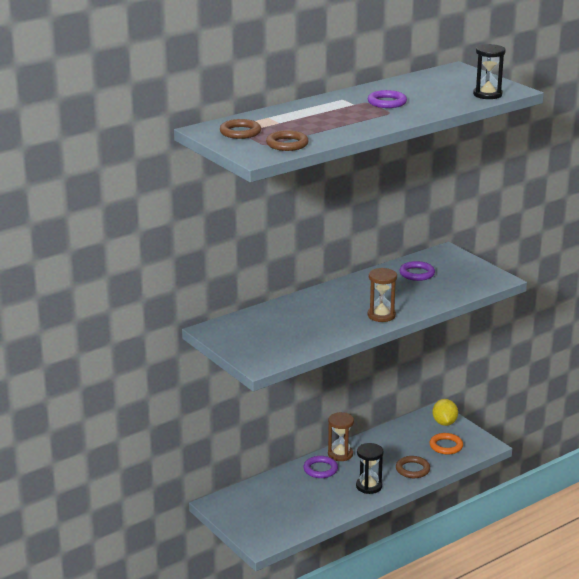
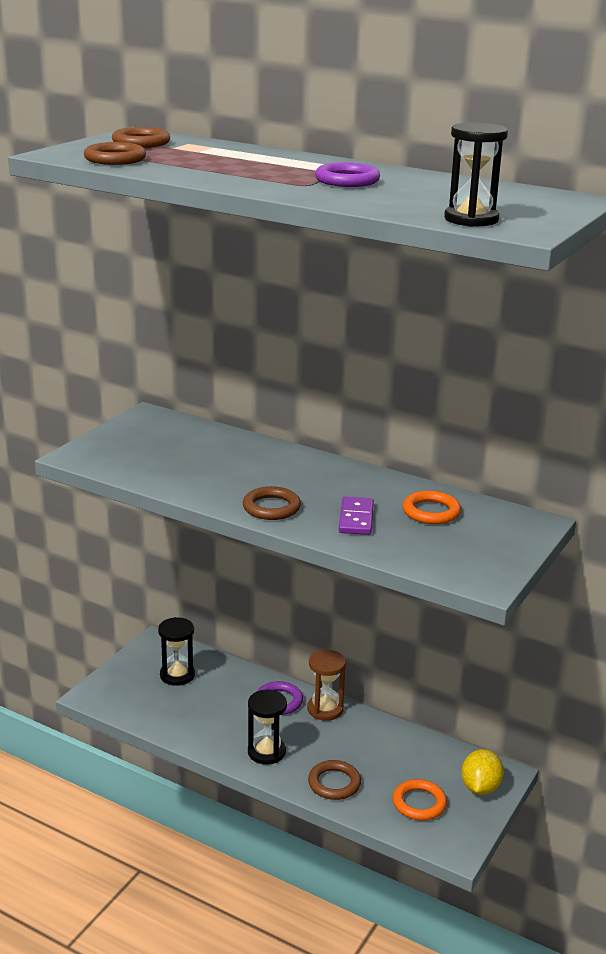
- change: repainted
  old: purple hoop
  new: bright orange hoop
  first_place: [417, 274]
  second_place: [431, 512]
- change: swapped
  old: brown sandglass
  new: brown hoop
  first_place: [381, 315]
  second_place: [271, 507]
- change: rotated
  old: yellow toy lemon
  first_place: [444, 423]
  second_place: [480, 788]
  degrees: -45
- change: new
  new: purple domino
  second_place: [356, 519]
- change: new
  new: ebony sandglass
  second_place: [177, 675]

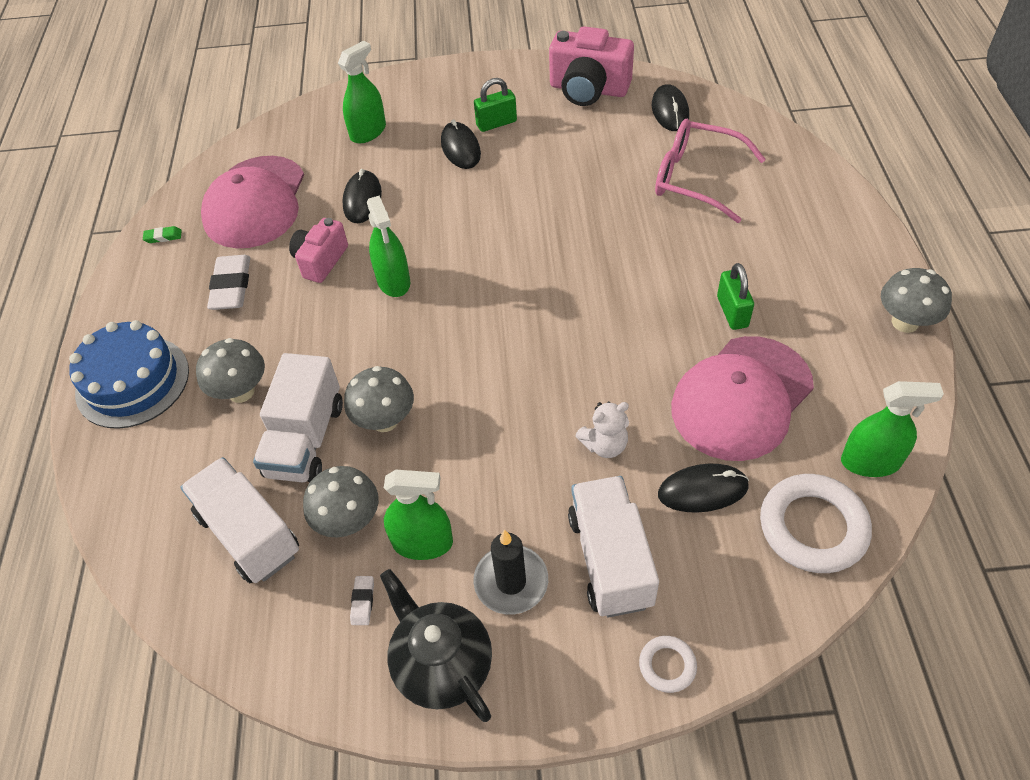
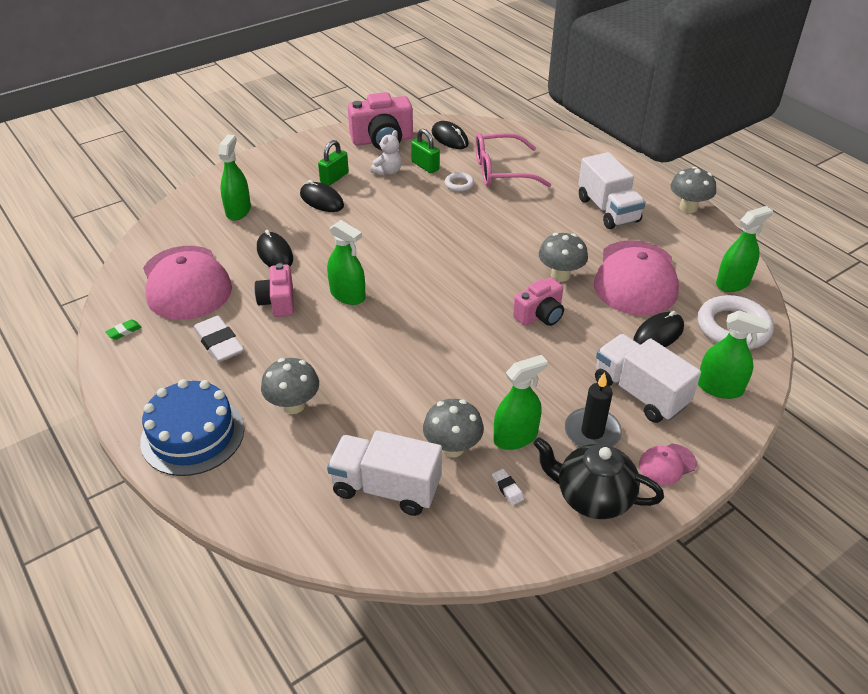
- change: shifted
  old: leaf-green small lock
  first_place: [732, 312]
  second_place: [425, 166]
- change: shifted
  old: white lorry
  first_place: [305, 439]
  second_place: [608, 210]
- change: shifted
  old: gray toadstool
  first_place: [385, 420]
  second_place: [560, 275]
- change: shifted
  old: white teddy bear
  first_place: [604, 445]
  second_place: [388, 171]
- change: shifted
  old: white hoop
  first_place: [667, 665]
  second_place: [459, 184]
- change: new
  new: pink camera
  second_place: [540, 315]
- change: new
  new: leaf-green sprayer
  second_place: [719, 388]
- change: new
  new: pink baseball cap
  second_place: [667, 464]

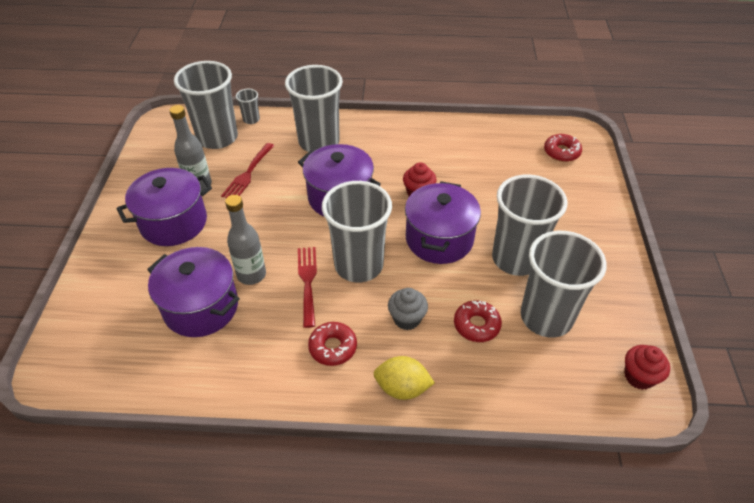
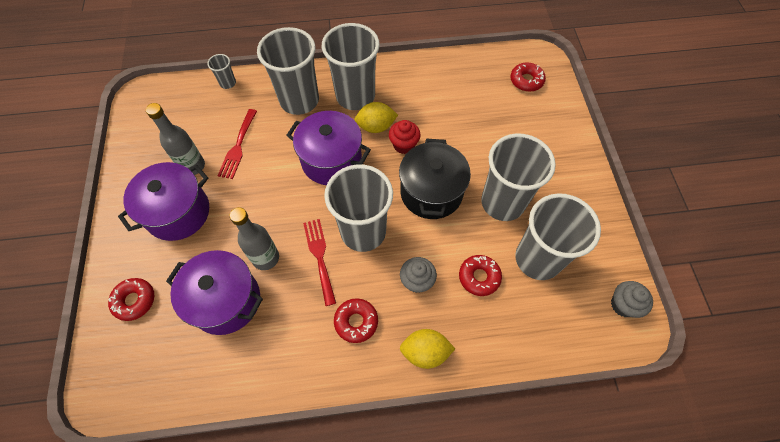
- change: shifted
  old: gray cup
  first_place: [217, 138]
  second_place: [355, 96]
- change: repainted
  old: purple cooking pot
  new: ebony cooking pot
  first_place: [439, 239]
  second_place: [431, 192]
- change: repainted
  old: scarlet fairy cake
  new: gray fairy cake
  first_place: [639, 377]
  second_place: [623, 305]
- change: new
  new: yellow toy lemon
  second_place: [376, 127]
- change: new
  new: scarlet donut
  second_place: [134, 301]

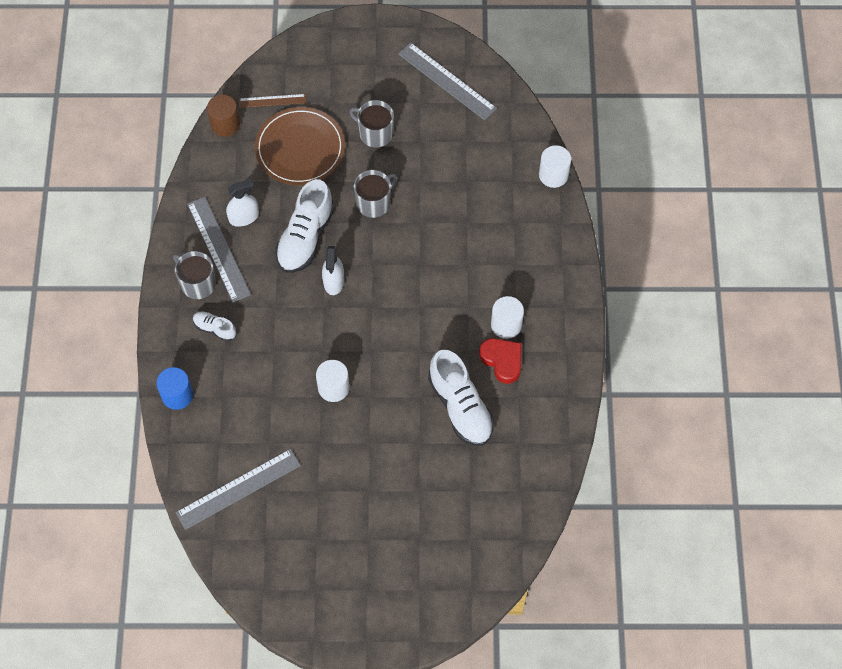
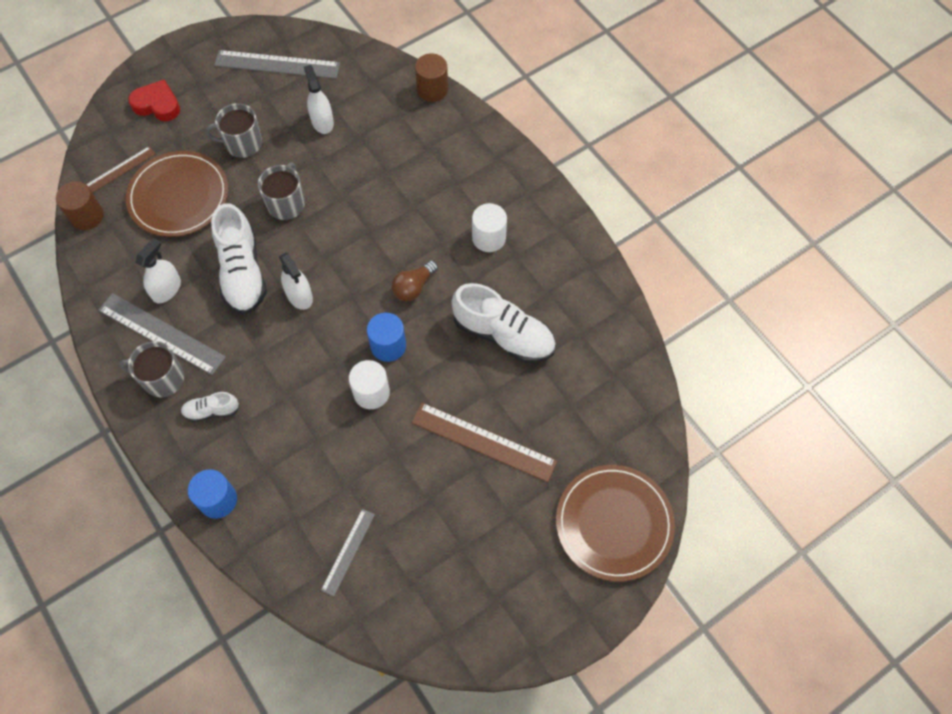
- change: repainted
  old: white cylinder shape
  new: brown cylinder shape
  first_place: [553, 175]
  second_place: [432, 89]
- change: shifted
  old: scarlet love heart
  first_place: [502, 361]
  second_place: [157, 105]
- change: scaled
  old: gray ruler
  first_place: [238, 489]
  second_place: [348, 551]
  factor: 0.57
- change: new
  new: white sprayer
  second_place: [322, 122]
- change: new
  new: brown lightbulb
  second_place: [414, 287]
- change: new
  new: cobalt cylinder shape
  second_place: [388, 346]
- change: new
  new: brown ruler
  second_place: [483, 442]
- change: new
  new: brown dinner plate
  second_place: [614, 523]

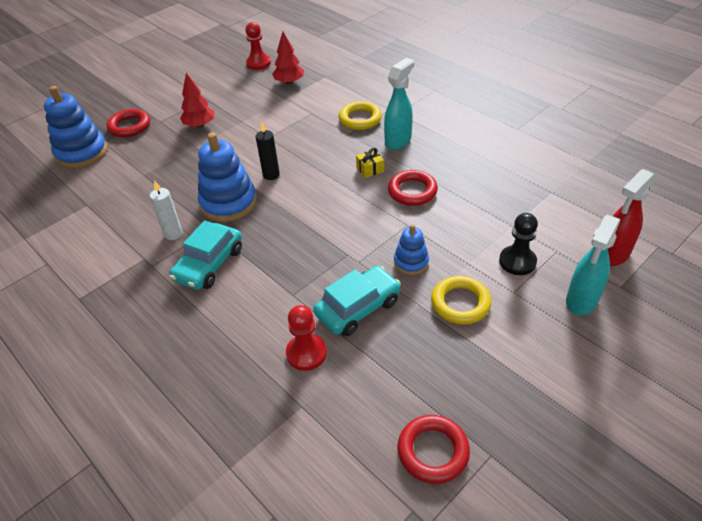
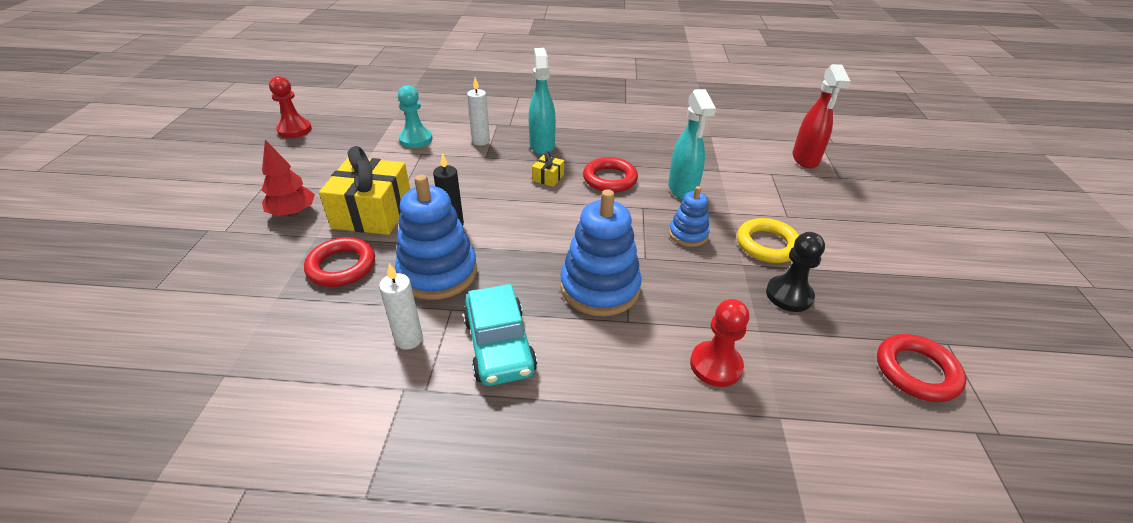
- change: gone
  old: scarlet fir tree
  first_place: [289, 82]
- change: shifted
  old: cobalt stacking toy
  first_place: [82, 153]
  second_place: [599, 288]
- change: swapped
  old: yellow hoop
  new: white pillar candle
  first_place: [360, 119]
  second_place: [481, 141]
- change: shifted
  old: scarlet hoop
  first_place: [129, 126]
  second_place: [341, 266]
- change: shifted
  old: ebony game pawn
  first_place: [517, 261]
  second_place: [789, 295]
- change: shifted
  old: turquoise sprayer
  first_place: [581, 301]
  second_place: [682, 190]
- change: gone
  old: turquoise automobile
  first_place: [358, 308]
- change: new
  new: turquoise game pawn
  second_place: [416, 139]
- change: new
  new: yellow wrapped gift
  second_place: [373, 213]

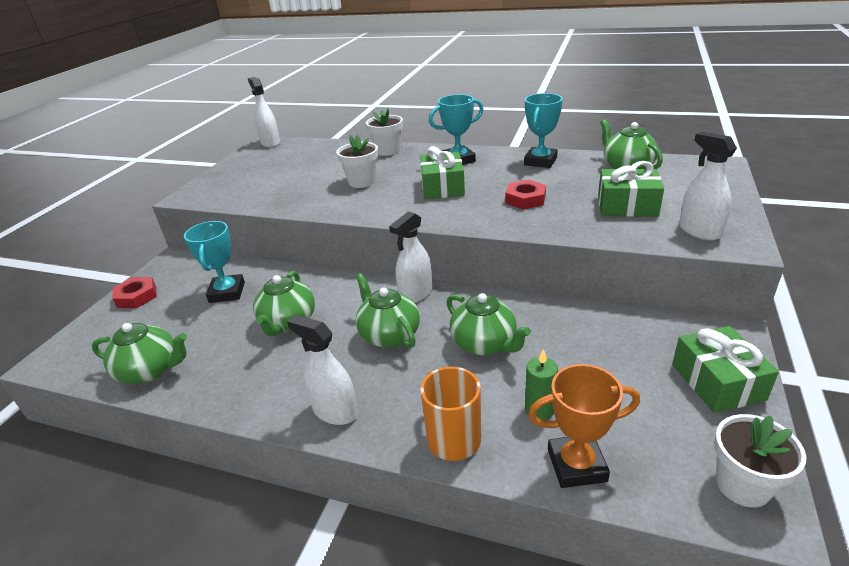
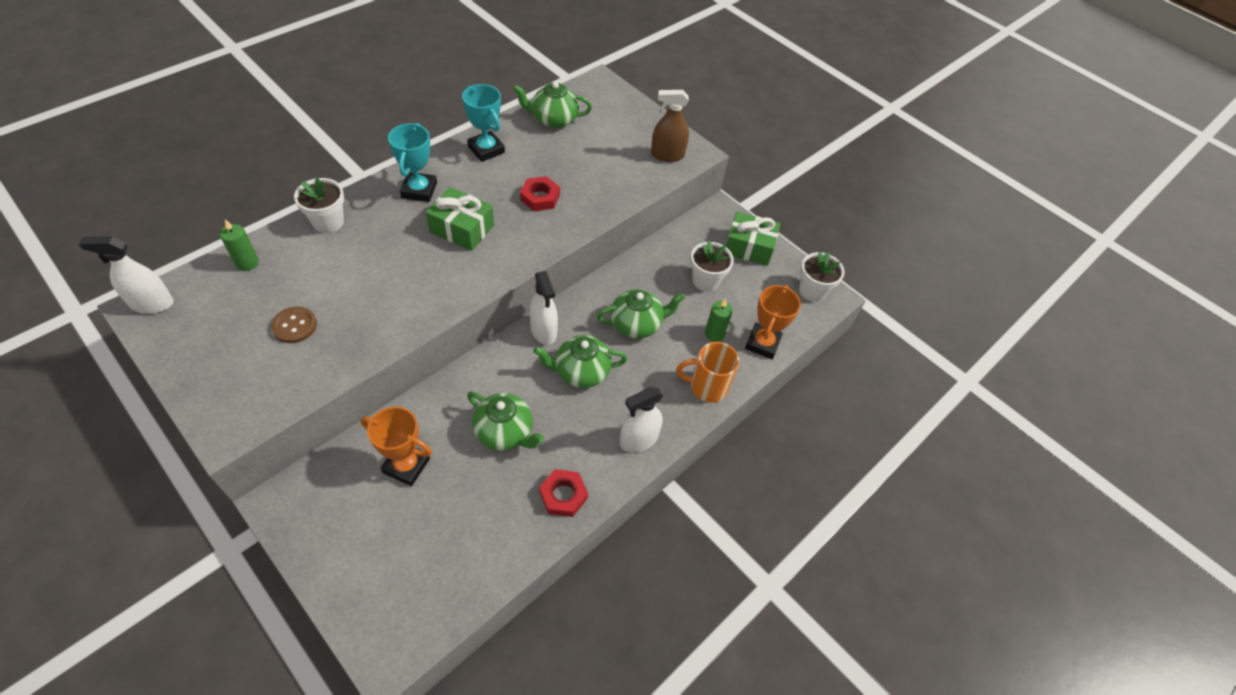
- change: repainted
  old: white sprayer
  new: brown sprayer
  first_place: [699, 231]
  second_place: [667, 155]
- change: shifted
  old: white flower pot
  first_place: [362, 182]
  second_place: [706, 281]
- change: gone
  old: leaf-green wrapped gift
  first_place: [627, 206]
- change: repainted
  old: turquoise award cup
  new: bright orange award cup
  first_place: [227, 292]
  second_place: [406, 465]
- change: shifted
  old: scarlet hex nut
  first_place: [137, 296]
  second_place: [563, 495]
- change: gone
  old: leaf-green tea pot
  first_place: [150, 370]
- change: new
  new: leaf-green pillar candle
  second_place: [247, 263]
- change: new
  new: brown shirt button
  second_place: [294, 326]

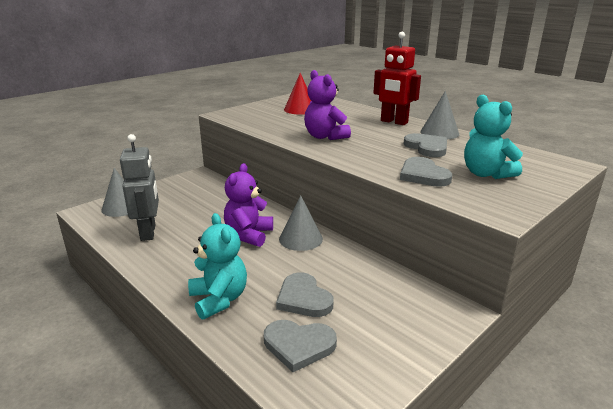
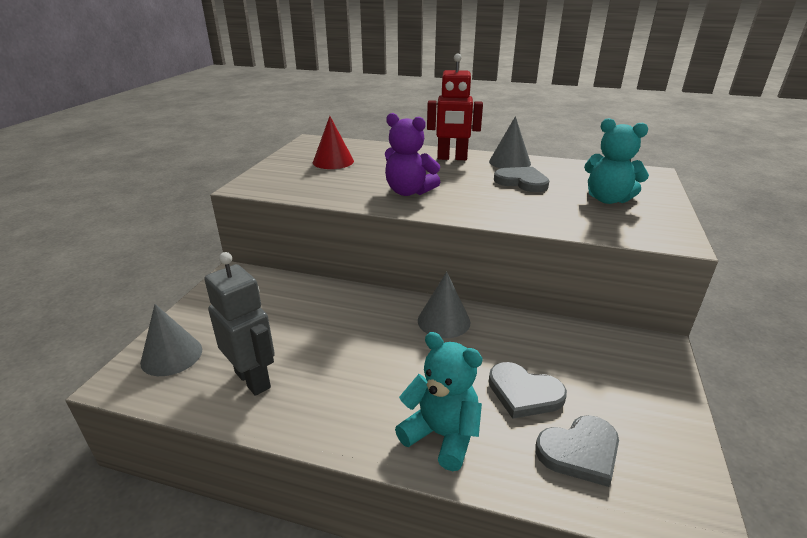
- change: gone
  old: gray love heart
  first_place: [423, 175]
- change: gone
  old: purple teddy bear
  first_place: [248, 235]

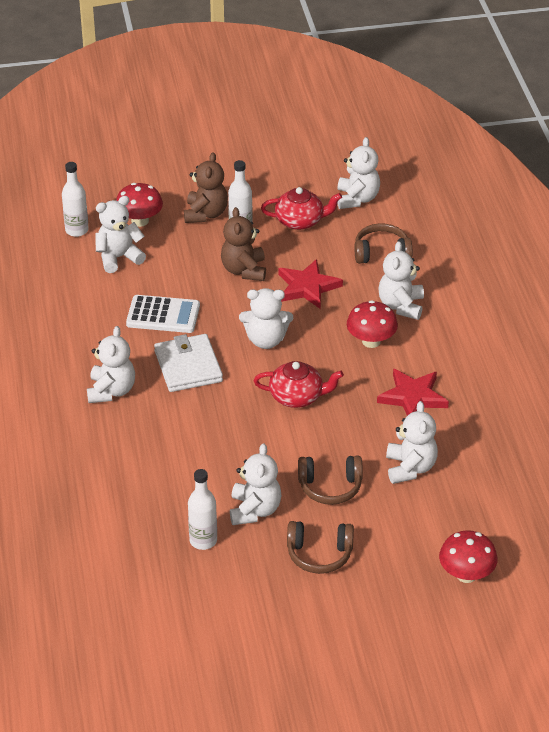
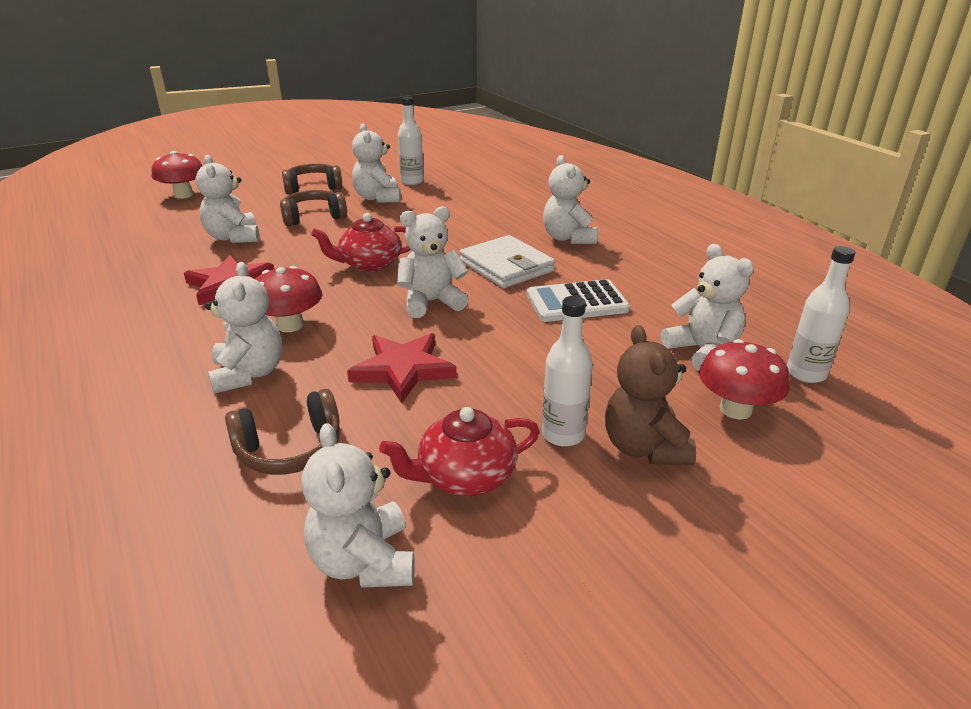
- change: rotated
  old: white teddy bear
  first_place: [118, 258]
  second_place: [702, 351]
  degrees: -75
- change: gone
  old: brown teddy bear
  first_place: [244, 270]

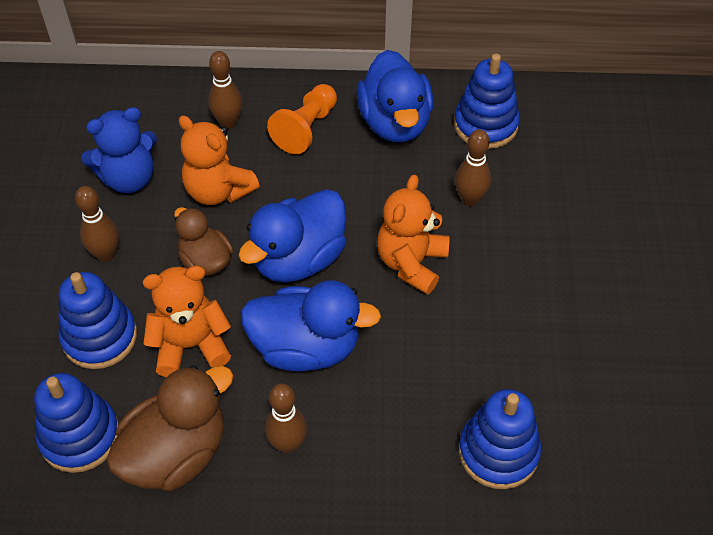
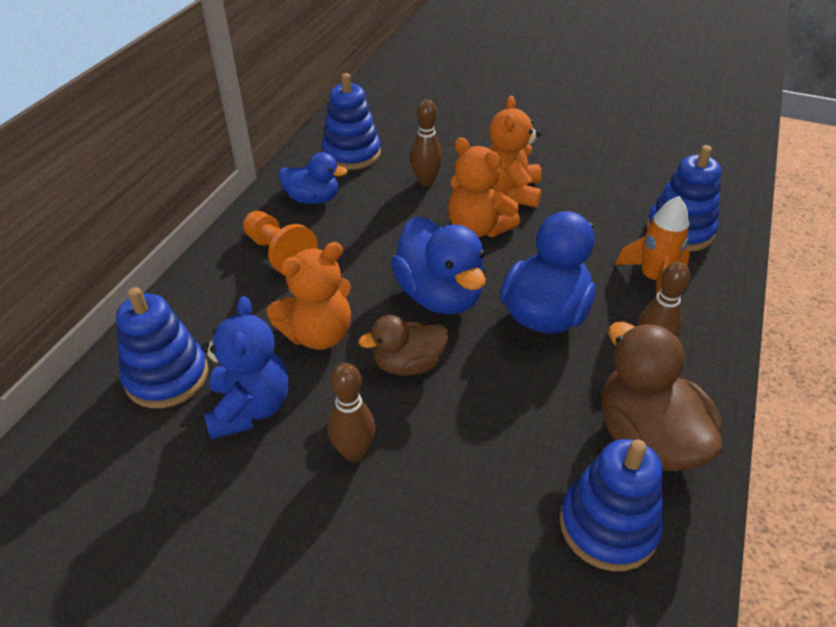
- change: scaled
  old: cobalt duck
  first_place: [395, 123]
  second_place: [313, 199]
  factor: 0.62
- change: gone
  old: brown skittle
  first_place: [228, 122]
- change: shifted
  old: bright orange teddy bear
  first_place: [191, 345]
  second_place: [511, 192]
- change: shifted
  old: cobalt stacking toy
  first_place: [100, 337]
  second_place: [167, 377]
- change: new
  new: bright orange rocket
  second_place: [652, 279]

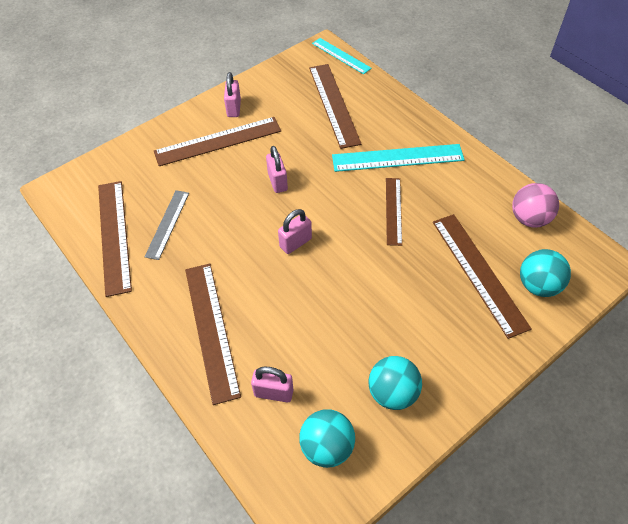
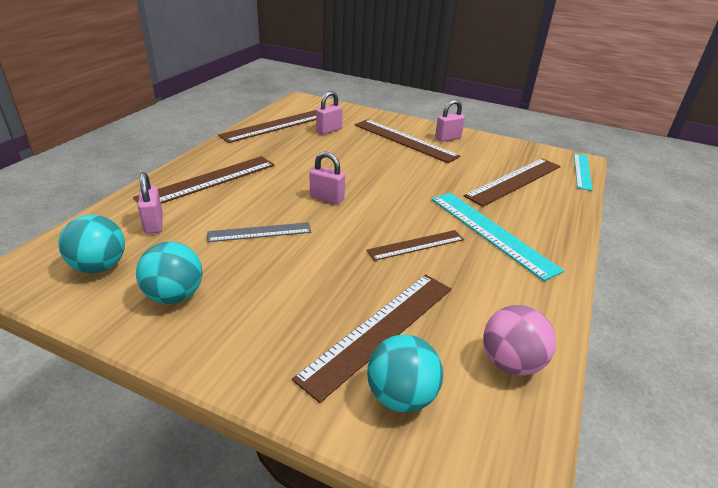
- change: shifted
  old: pink small lock
  first_place: [277, 182]
  second_place: [329, 130]
- change: shifted
  old: gray ruler
  first_place: [167, 224]
  second_place: [259, 232]

